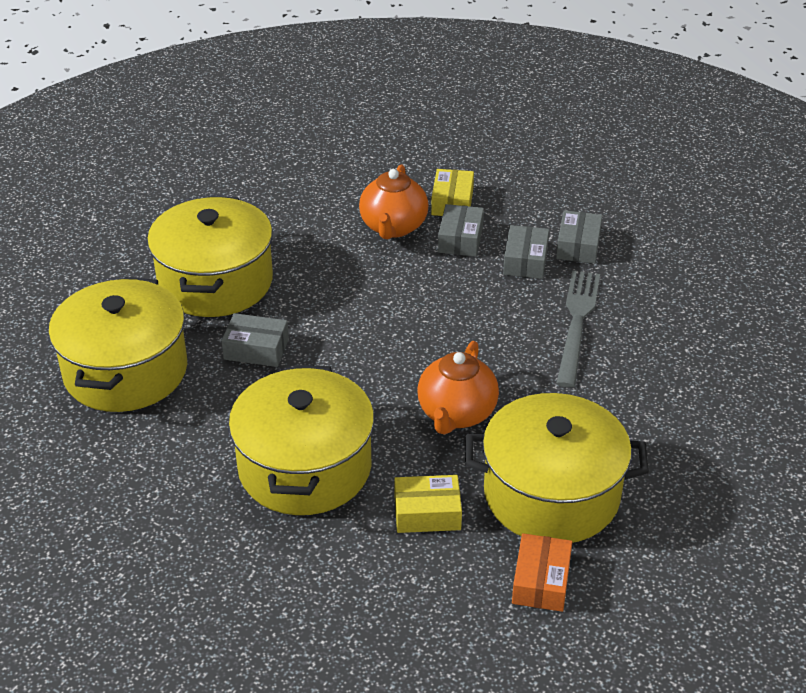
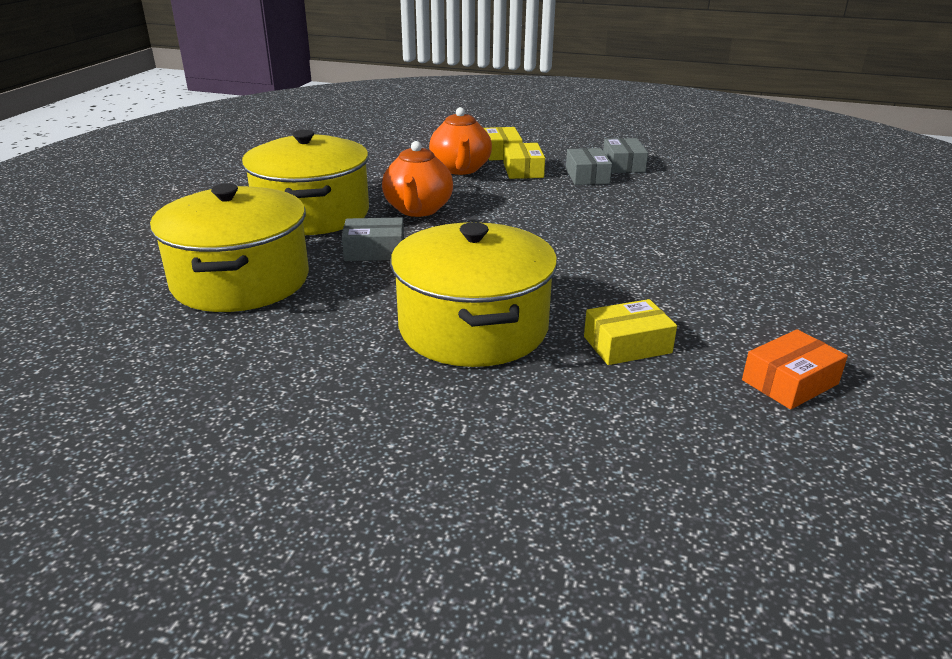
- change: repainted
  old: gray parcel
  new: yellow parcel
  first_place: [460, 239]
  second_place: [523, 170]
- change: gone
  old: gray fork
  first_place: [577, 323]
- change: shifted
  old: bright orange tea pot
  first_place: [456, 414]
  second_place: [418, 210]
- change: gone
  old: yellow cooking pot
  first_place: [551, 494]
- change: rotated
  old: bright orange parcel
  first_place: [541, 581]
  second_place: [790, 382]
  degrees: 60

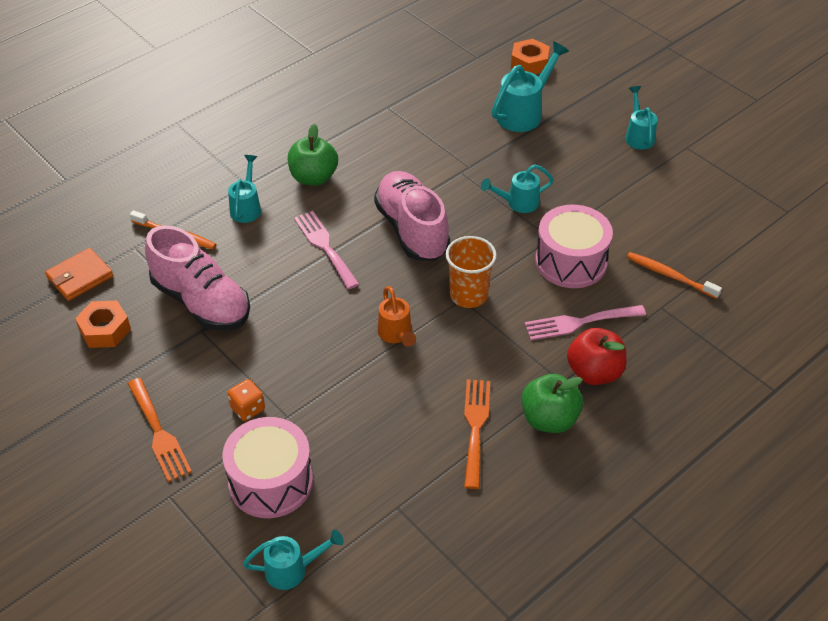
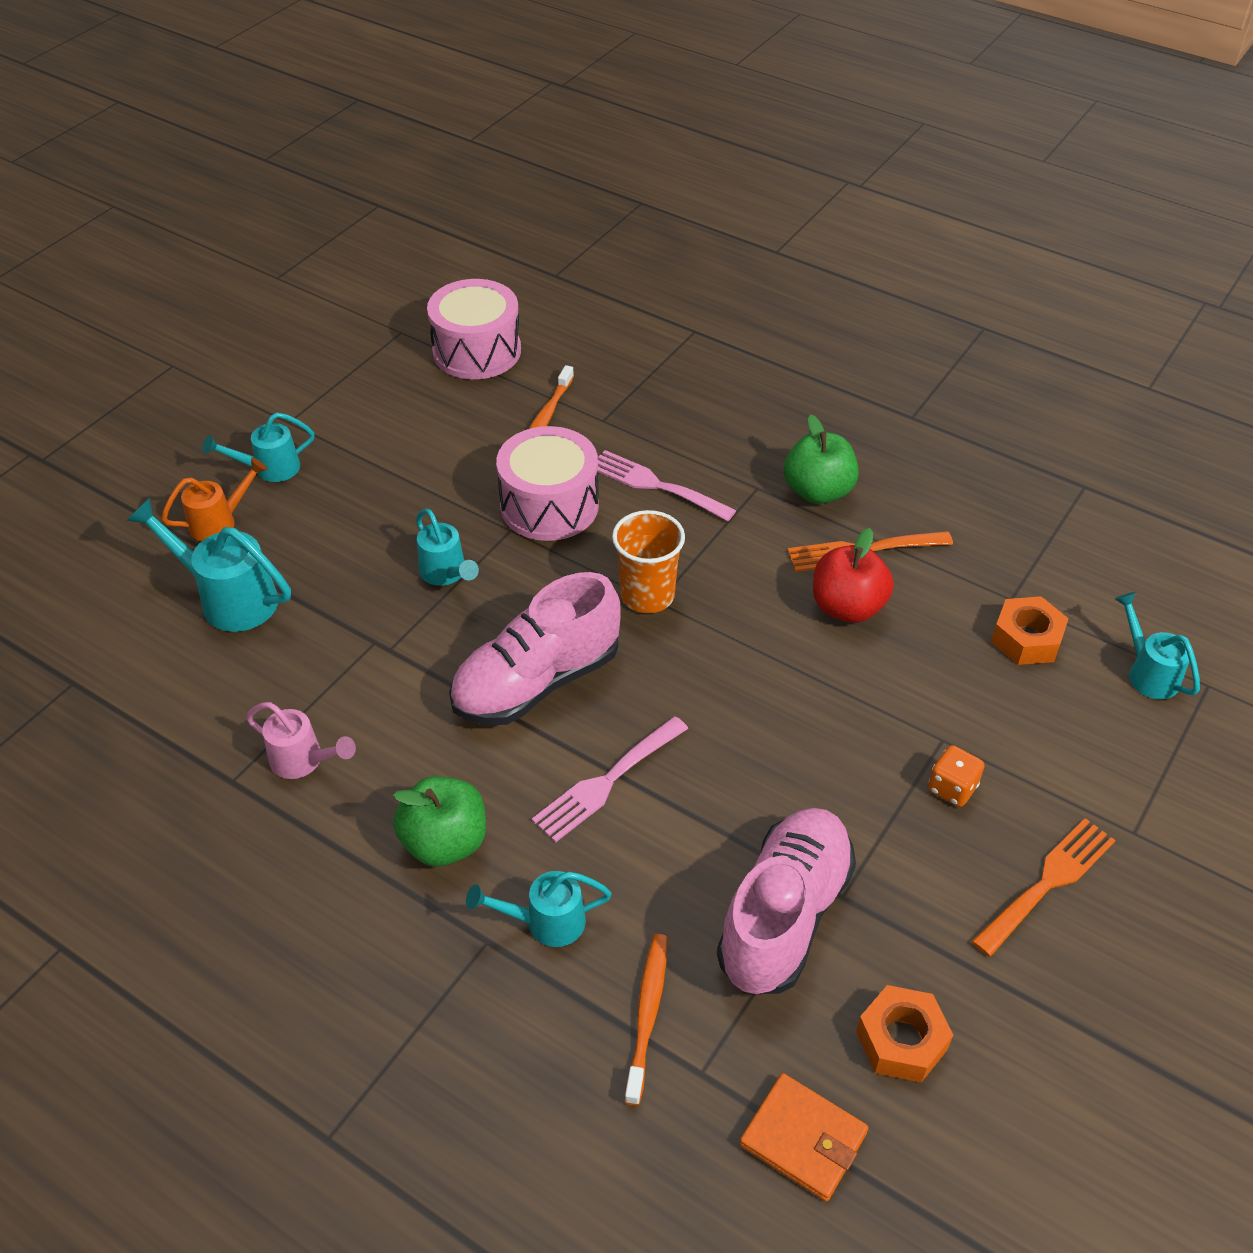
- change: shifted
  old: bright orange hex nut
  first_place: [529, 63]
  second_place: [1026, 639]
- change: shifted
  old: bright orange sprinkling can
  first_place: [396, 335]
  second_place: [220, 522]
- change: rotated
  old: pink fork
  first_place: [579, 322]
  second_place: [655, 485]
  degrees: 150
- change: shifted
  old: scarlet toy apple
  first_place: [594, 372]
  second_place: [847, 607]
- change: shifted
  old: pink drum
  first_place: [271, 481]
  second_place: [477, 351]
- change: new
  new: pink sprinkling can
  second_place: [303, 761]

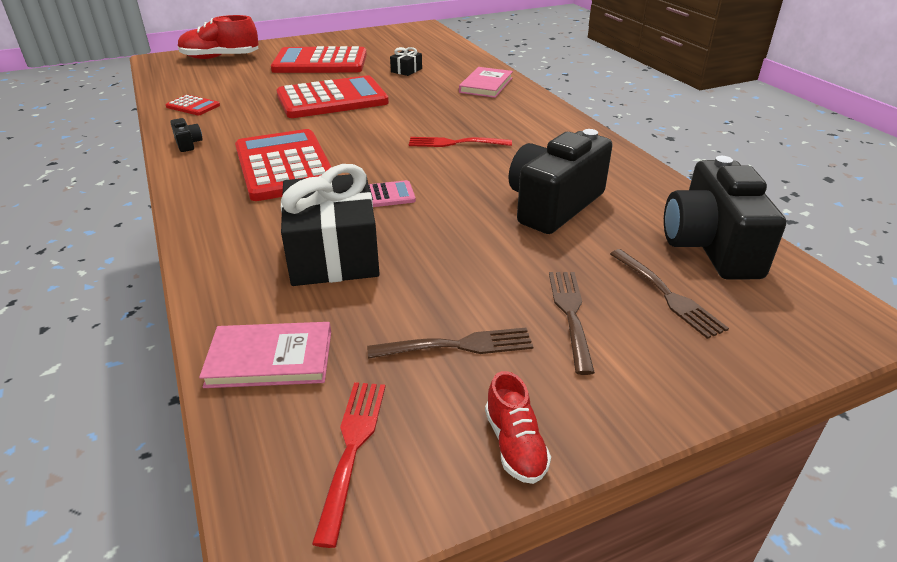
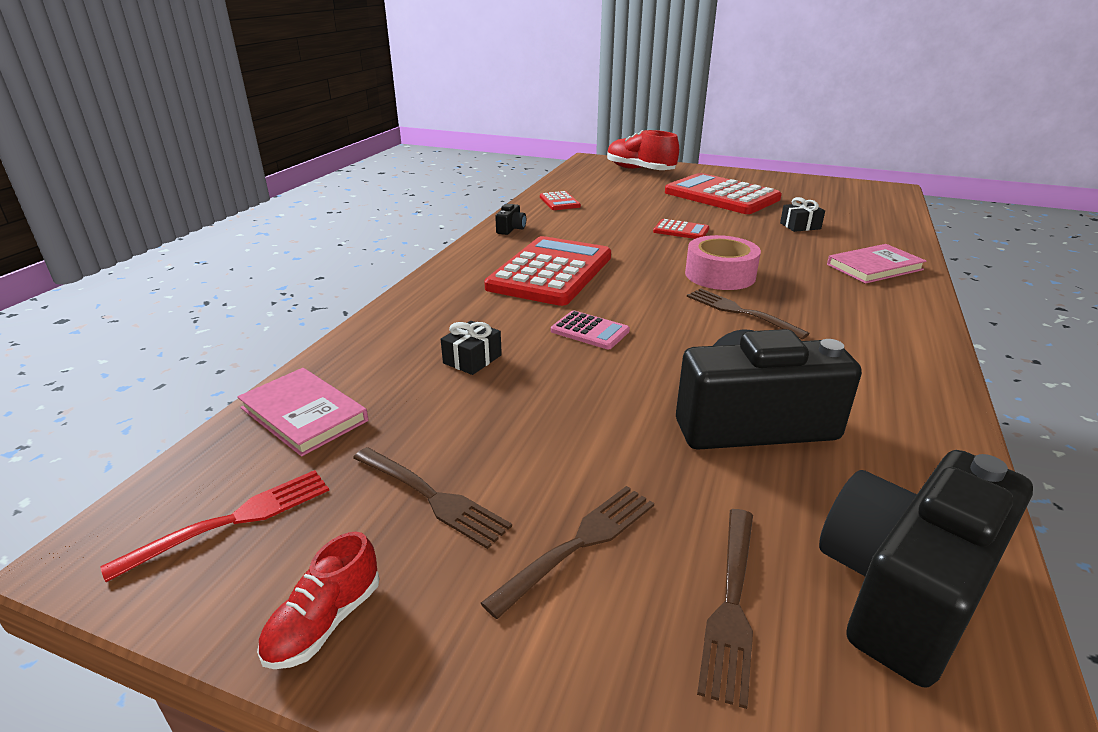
- change: scaled
  old: scarlet calculator
  first_place: [332, 99]
  second_place: [681, 230]
  factor: 0.44
- change: repainted
  old: scarlet fork
  new: brown fork
  first_place: [456, 143]
  second_place: [741, 312]
- change: scaled
  old: ebony wrapped gift
  first_place: [333, 253]
  second_place: [472, 359]
  factor: 0.43
- change: new
  new: pink sticky tape
  second_place: [720, 275]

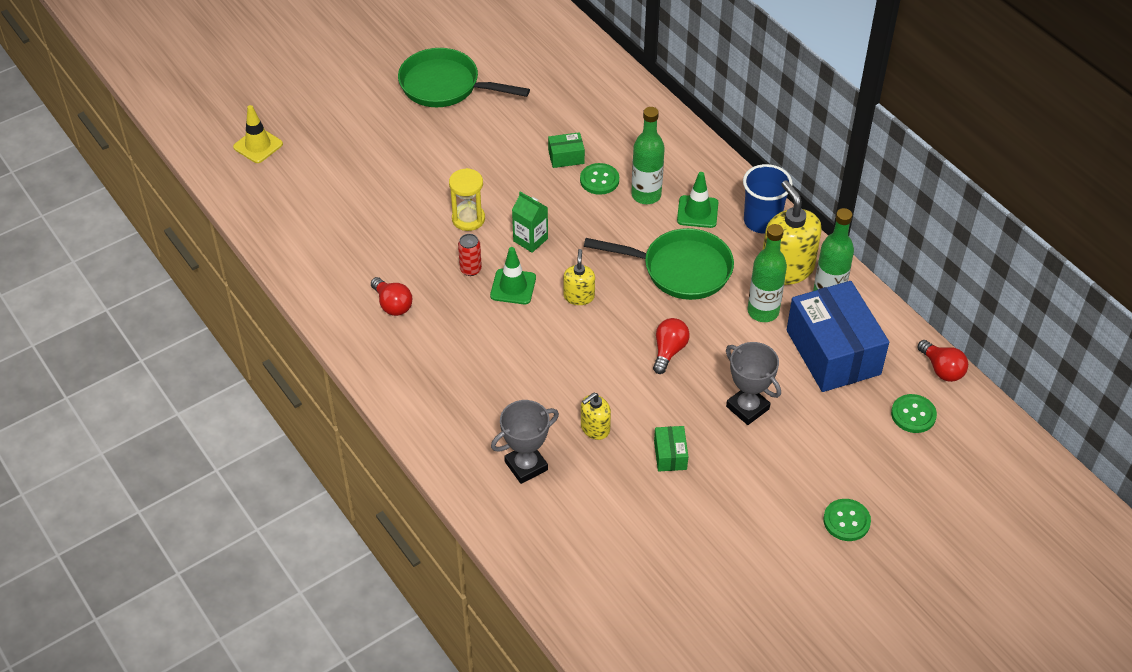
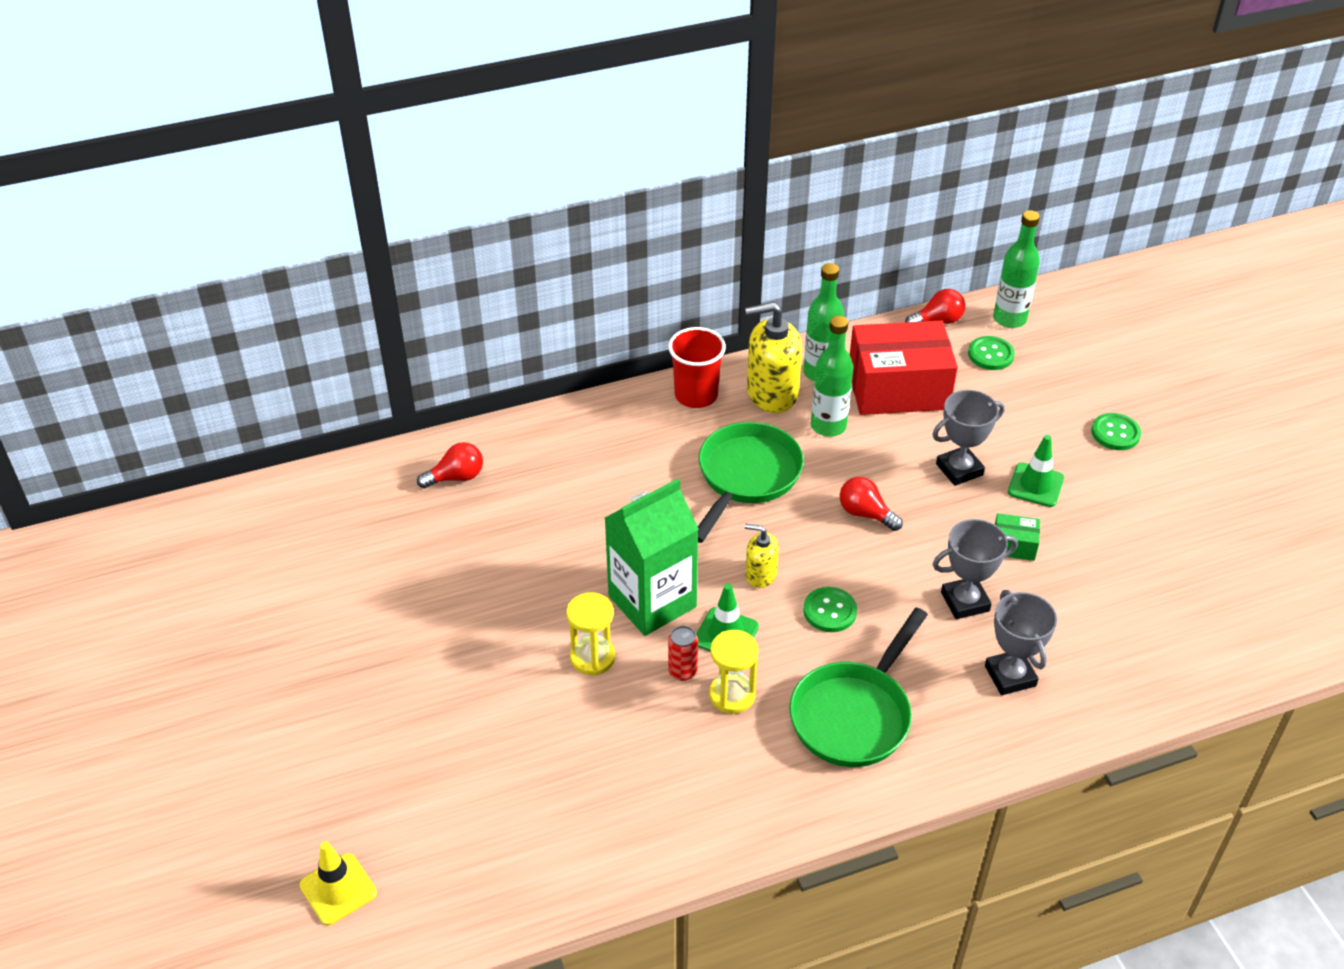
- change: shifted
  old: leaf-green skillet
  first_place: [445, 86]
  second_place: [854, 715]
- change: shifted
  old: leaf-green drink bottle
  first_place: [646, 195]
  second_place: [1009, 319]
- change: gone
  old: leaf-green parcel
  first_place: [566, 157]
- change: shifted
  old: leaf-green shirt button
  first_place: [599, 180]
  second_place: [830, 611]
- change: repainted
  old: cobalt cup
  new: scarlet cup
  first_place: [762, 221]
  second_place: [696, 395]
- change: shifted
  old: leaf-green safety cone
  first_place: [697, 212]
  second_place: [1035, 485]
- change: scaled
  old: leaf-green milk carton
  first_place: [530, 240]
  second_place: [652, 601]
  factor: 1.96
- change: shifted
  old: scarlet lightbulb
  first_place: [392, 304]
  second_place: [456, 477]
- change: repainted
  old: cobalt parcel
  new: scarlet parcel
  first_place: [833, 352]
  second_place: [898, 388]
- change: swapped
  old: yellow soap dispenser
  new: gray award cup
  first_place: [595, 428]
  second_place: [965, 601]
- change: new
  new: yellow sandglass
  second_place: [732, 695]

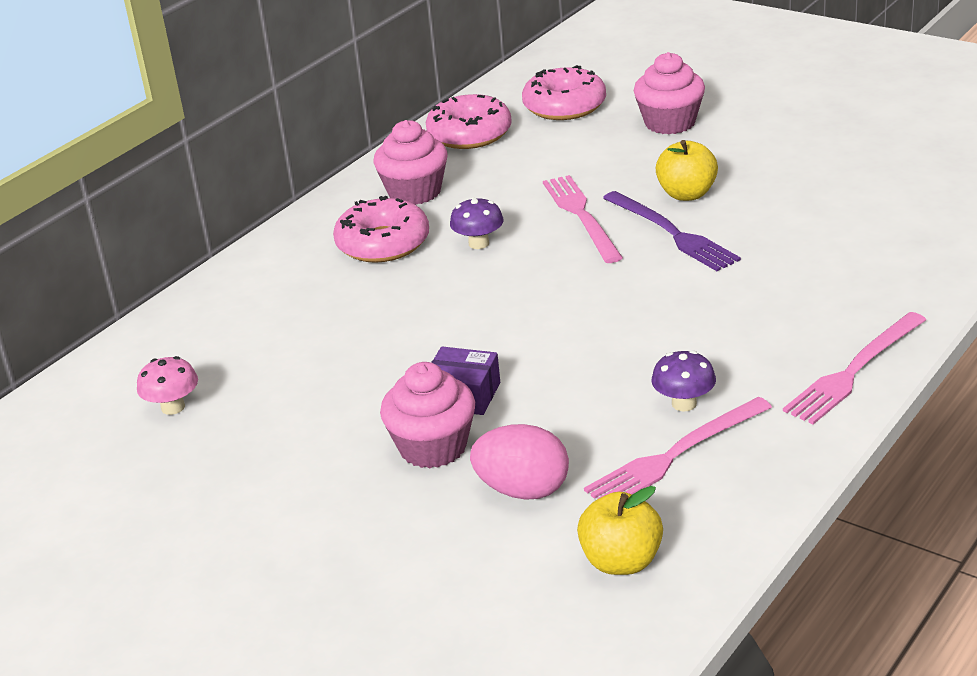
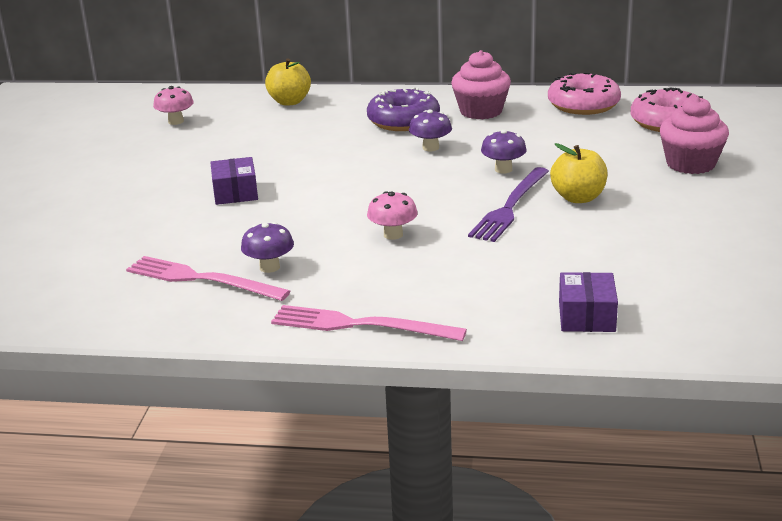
- change: swapped
  old: pink fork
  new: purple toadstool
  first_place: [581, 216]
  second_place: [503, 169]
- change: repainted
  old: pink donut
  new: purple donut
  first_place: [383, 243]
  second_place: [403, 121]
- change: gone
  old: pink fairy cake
  first_place: [433, 447]
- change: gone
  old: pink toy egg
  first_place: [523, 490]
- change: shifted
  old: yellow toy apple
  first_place: [621, 561]
  second_place: [289, 102]
- change: new
  new: pink toadstool
  second_place: [393, 235]
- change: new
  new: purple parcel
  second_place: [586, 316]

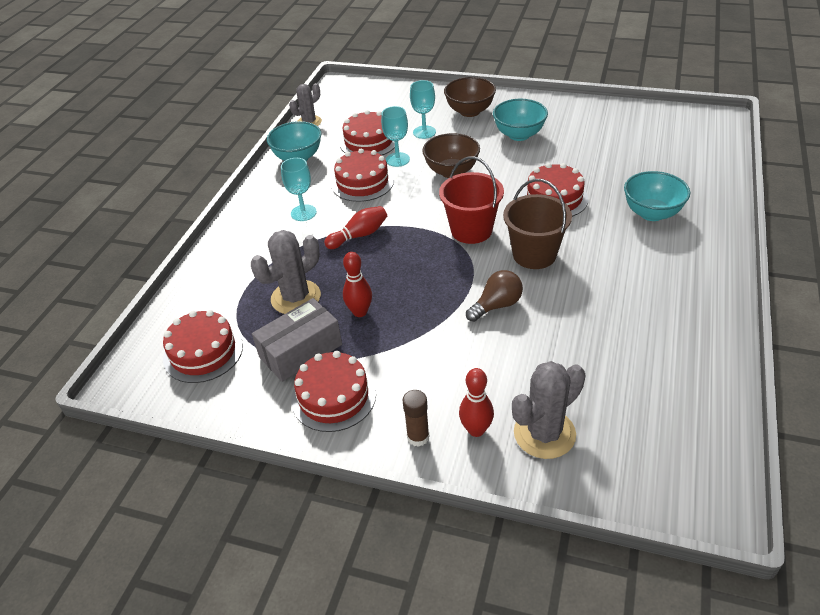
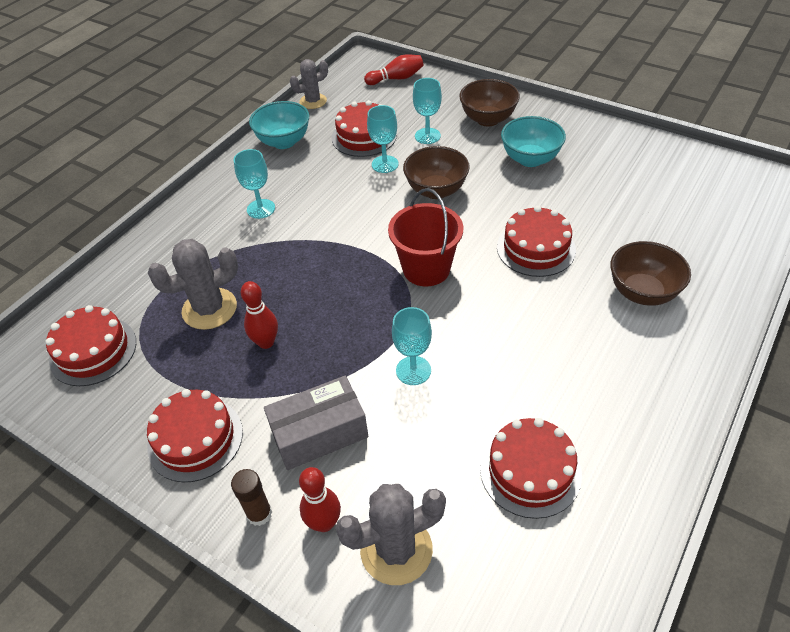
- change: shifted
  old: scarlet layer cake
  first_place: [362, 182]
  second_place: [530, 471]
- change: repainted
  old: turquoise serving bowl
  new: brown serving bowl
  first_place: [652, 213]
  second_place: [642, 292]
- change: gone
  old: brown sand bucket
  first_place: [534, 254]
- change: shifted
  old: scarlet skittle
  first_place: [359, 235]
  second_place: [396, 78]
- change: swapped
  old: brown lightbulb
  new: turquoise goblet
  first_place: [496, 305]
  second_place: [413, 370]
- change: shifted
  old: gray parcel
  first_place: [300, 351]
  second_place: [319, 433]

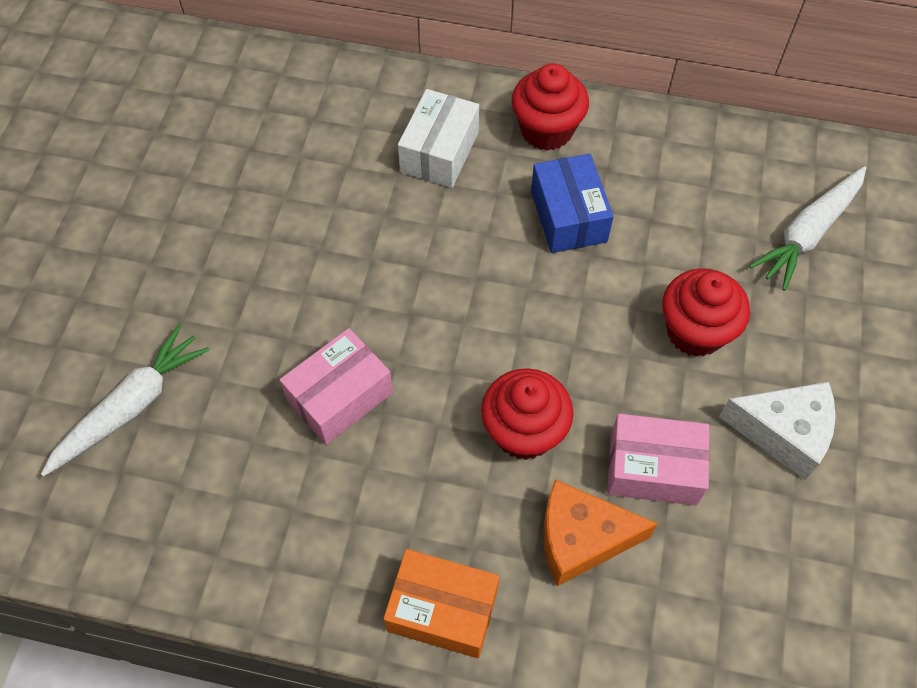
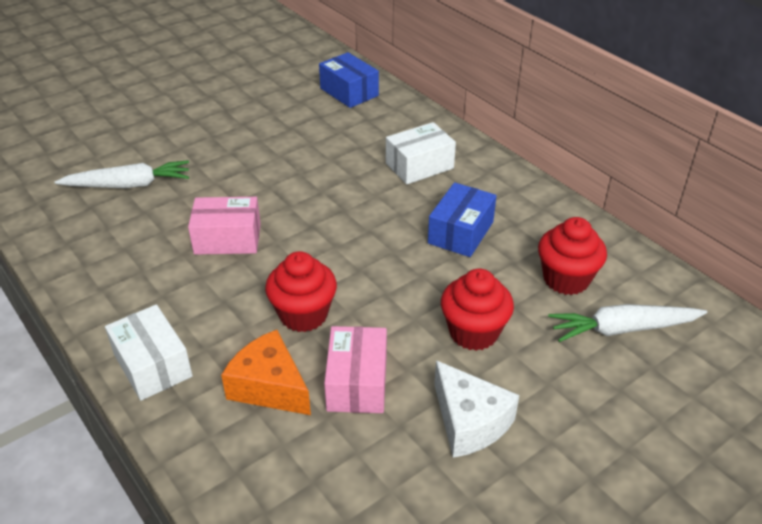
- change: shifted
  old: scarlet fairy cake
  first_place: [546, 130]
  second_place: [566, 279]
- change: rotated
  old: pink parcel
  first_place: [653, 469]
  second_place: [357, 383]
  degrees: 45
- change: repainted
  old: bright orange parcel
  new: white parcel
  first_place: [442, 610]
  second_place: [152, 365]
- change: new
  new: cobalt parcel
  second_place: [349, 92]

